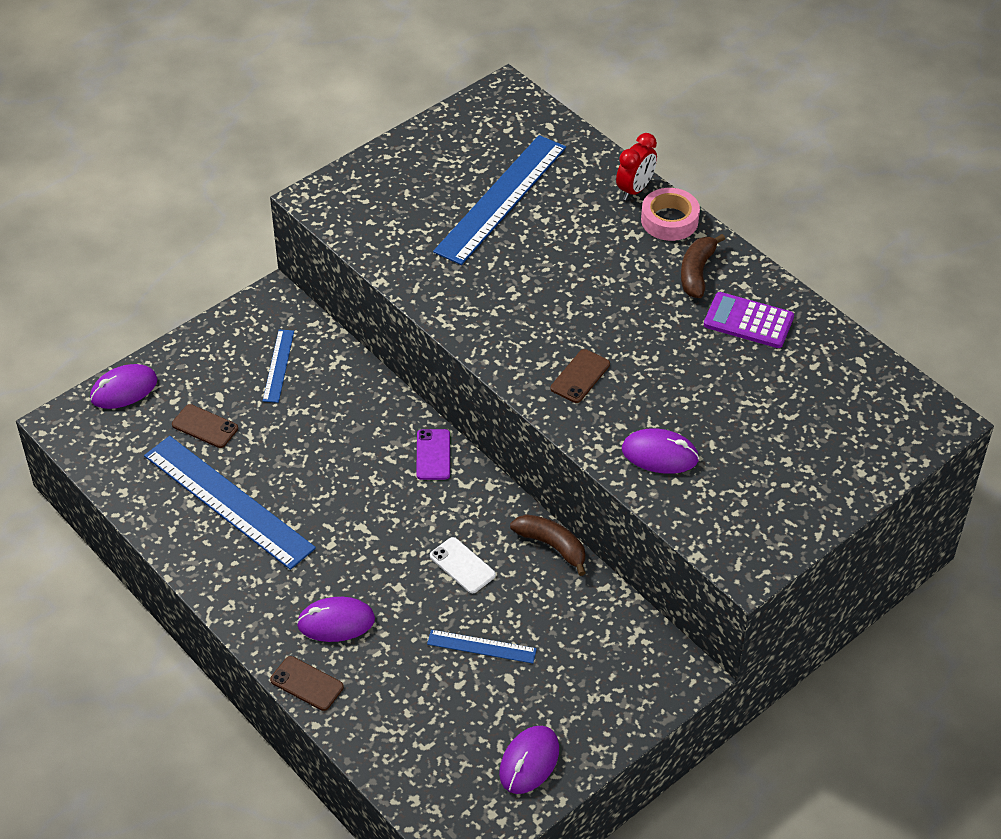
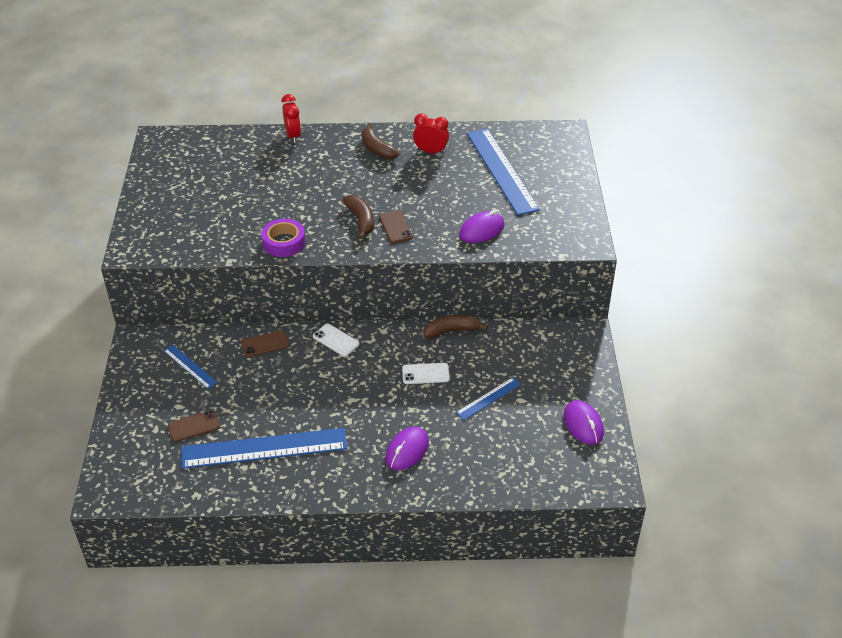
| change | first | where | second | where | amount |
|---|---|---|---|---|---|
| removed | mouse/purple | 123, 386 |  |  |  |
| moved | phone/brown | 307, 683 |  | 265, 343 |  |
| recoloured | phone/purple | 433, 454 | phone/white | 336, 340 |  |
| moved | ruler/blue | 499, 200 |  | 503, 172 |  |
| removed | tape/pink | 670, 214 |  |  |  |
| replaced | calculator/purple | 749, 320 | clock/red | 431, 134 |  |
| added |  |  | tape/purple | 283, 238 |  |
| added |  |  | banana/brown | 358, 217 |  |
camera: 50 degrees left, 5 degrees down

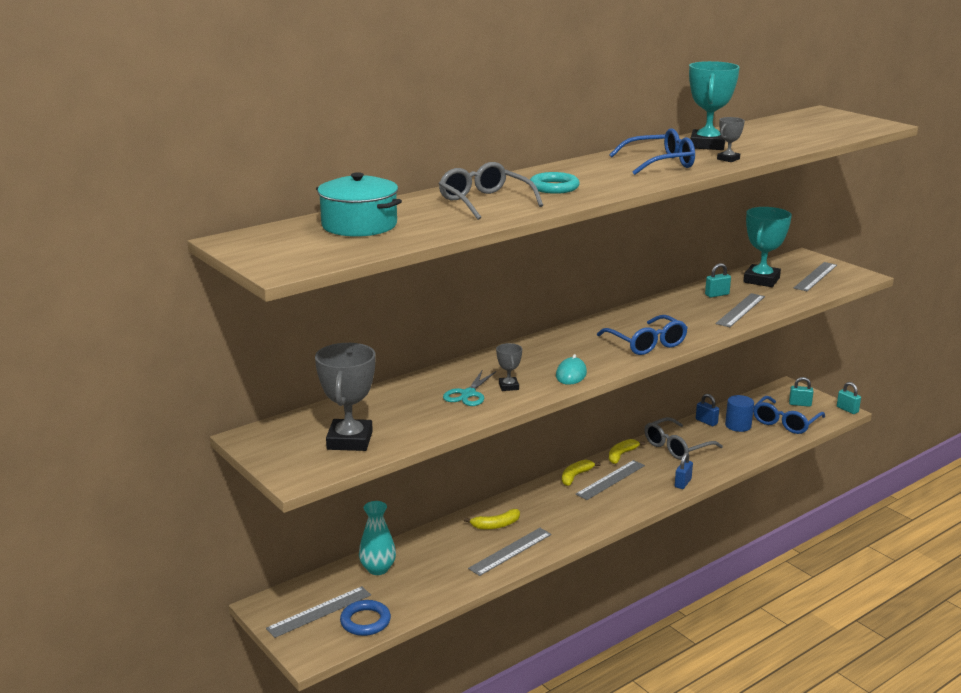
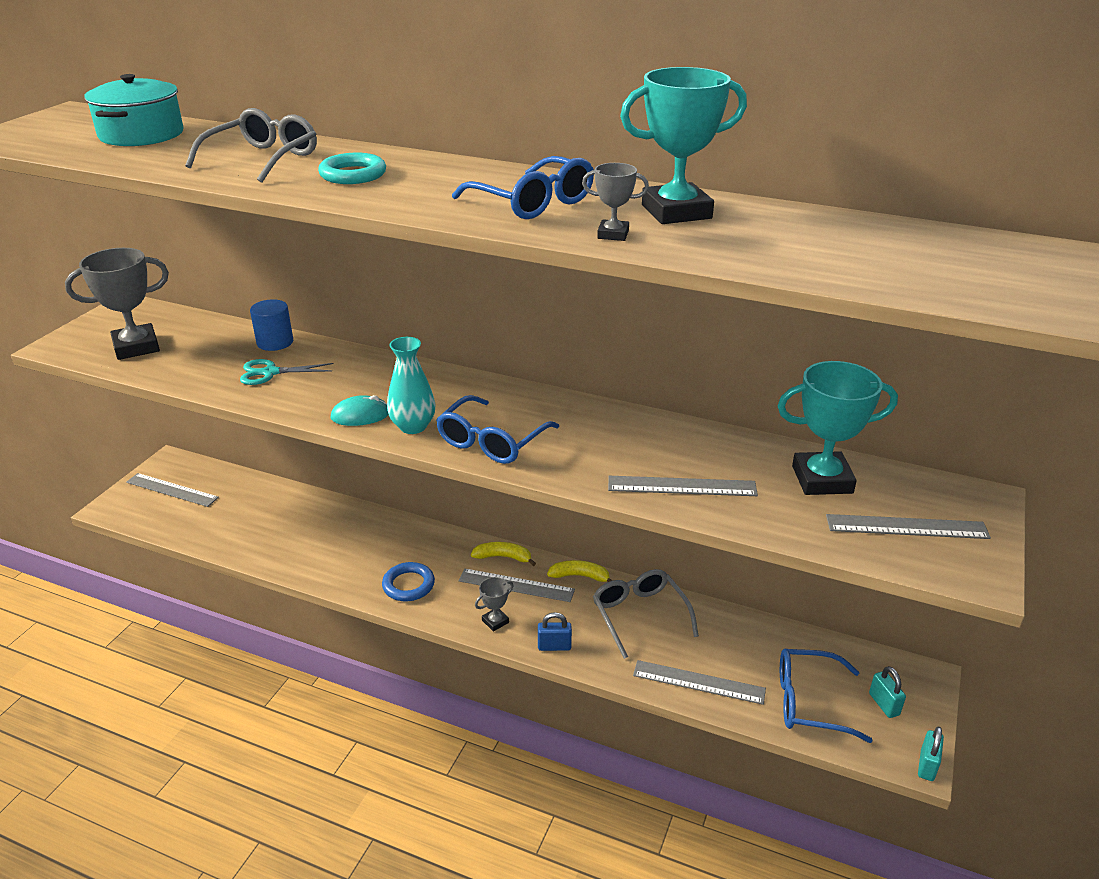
| change | first | where | second | where | amount |
|---|---|---|---|---|---|
| moved | ring/blue | 365, 618 |  | 408, 581 |  |
| moved | vase/turquoise | 377, 538 |  | 411, 385 |  |
| removed | banana/yellow | 492, 519 |  |  |  |
| moved | ruler/grey | 510, 552 |  | 699, 682 |  |
| moved | trophy/grey | 509, 367 |  | 494, 604 |  |
| turned | glasses/grey | 683, 438 |  | 646, 614 | 45 degrees clockwise |
| removed | padlock/blue | 707, 410 |  |  |  |
| removed | padlock/turquoise | 718, 280 |  |  |  |
| moved | cylinder/blue | 739, 413 |  | 271, 325 |  |
camera: 60 degrees right, 10 degrees up

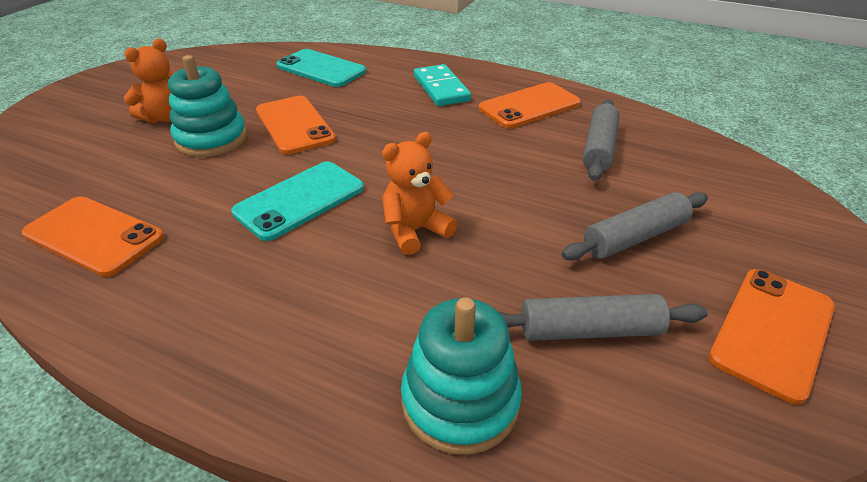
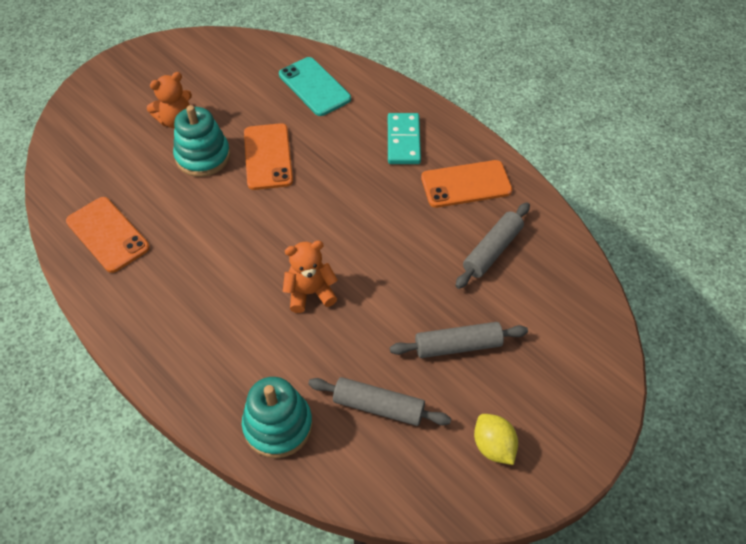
| change | first | where | second | where | amount |
|---|---|---|---|---|---|
| removed | phone/turquoise | 297, 201 |  |  |  |
| replaced | phone/orange | 771, 337 | lemon/yellow | 496, 439 |  |
camera: 20 degrees right, 15 degrees up

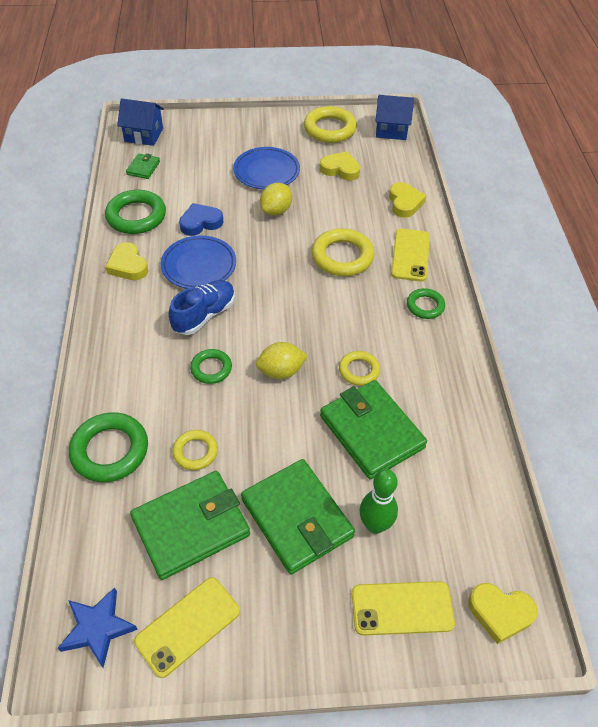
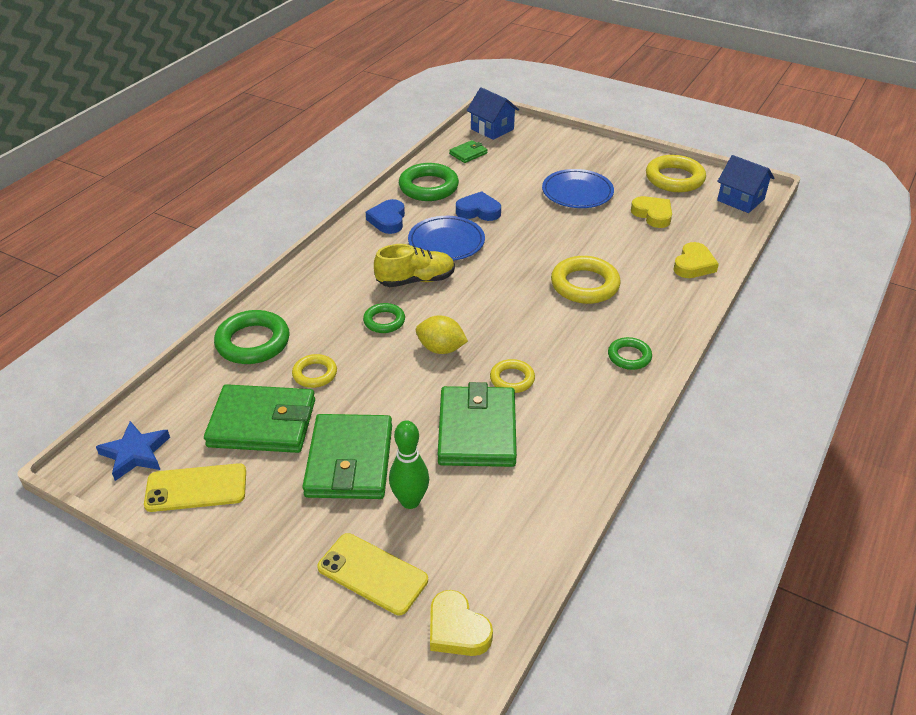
| change | first | where | second | where | amount |
|---|---|---|---|---|---|
| recoloured | heart/yellow | 126, 261 | heart/blue | 385, 216 |  |
| recoloured | shoe/blue | 202, 307 | shoe/yellow | 414, 265 |  |
| removed | lemon/yellow | 276, 199 |  |  |  |
| removed | phone/yellow | 410, 255 |  |  |  |
camera: 35 degrees right, 10 degrees down

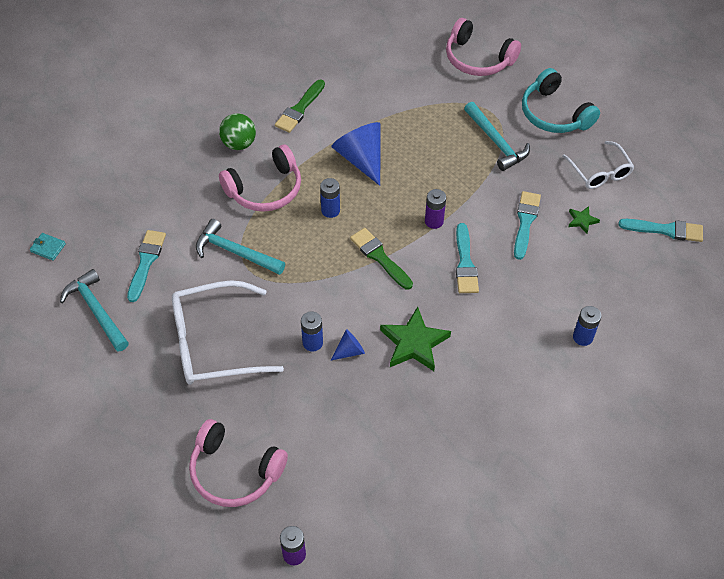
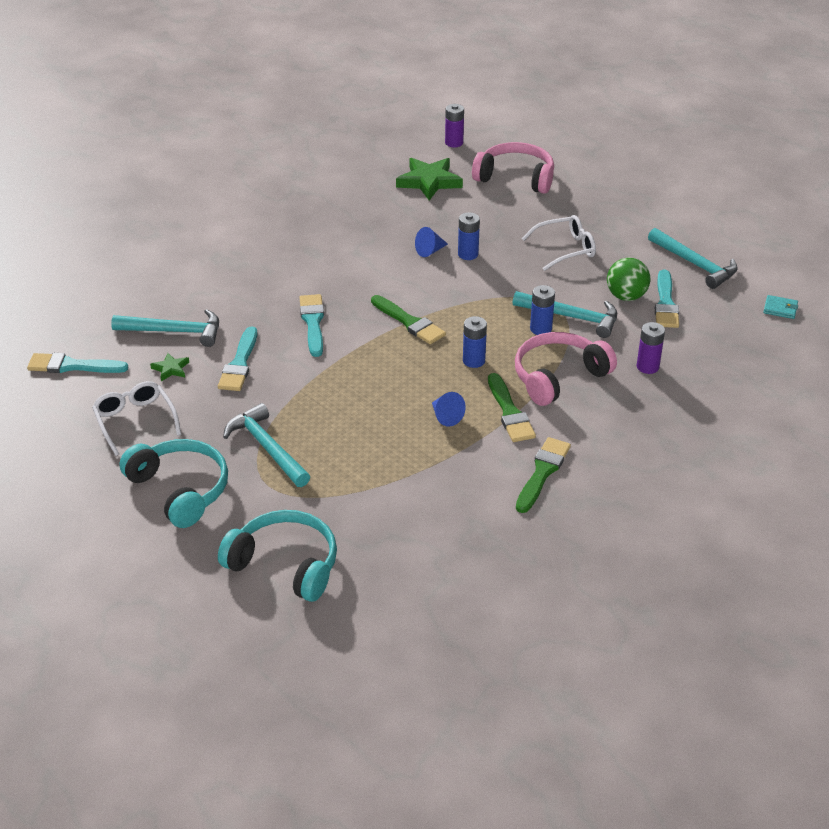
| change | first | where | second | where | amount |
|---|---|---|---|---|---|
| resized | glasses/white | 228, 332 |  | 559, 243 | x0.59 |
| moved | ball/green | 237, 131 |  | 629, 279 |  |
| resized | cone/blue | 356, 154 |  | 449, 409 | x0.50 |
| moved | star/green | 415, 339 |  | 429, 179 |  |
| moved | battery/purple | 435, 209 |  | 651, 348 |  |
| recoloured | headphones/pink | 483, 47 | headphones/turquoise | 277, 556 |  |
| moved | battery/blue | 587, 326 |  | 542, 310 |  |
| added |  |  | hammer/turquoise | 165, 328 |  |
| added |  |  | brush/green | 512, 407 |  |
camera: 175 degrees right, 15 degrees down

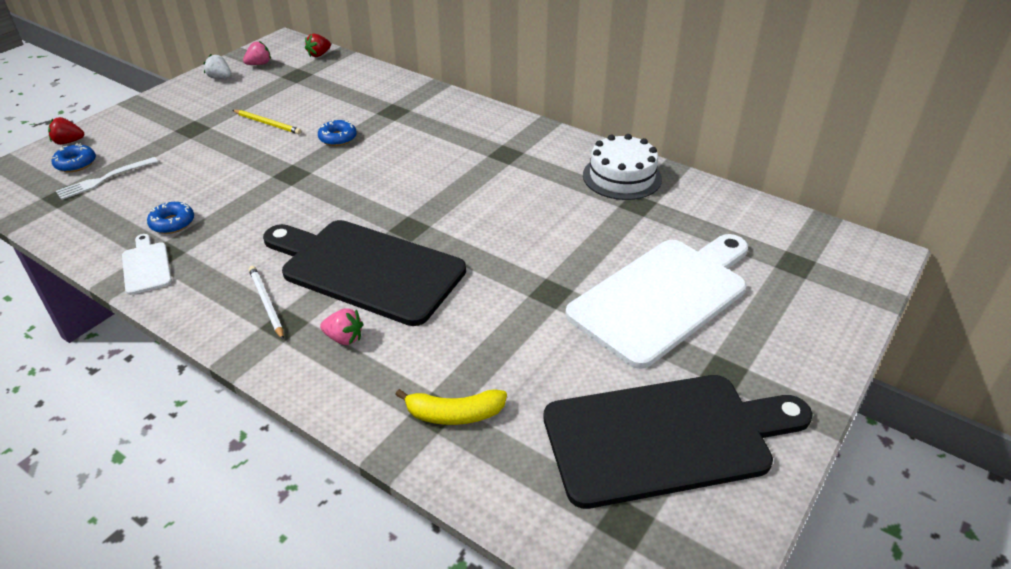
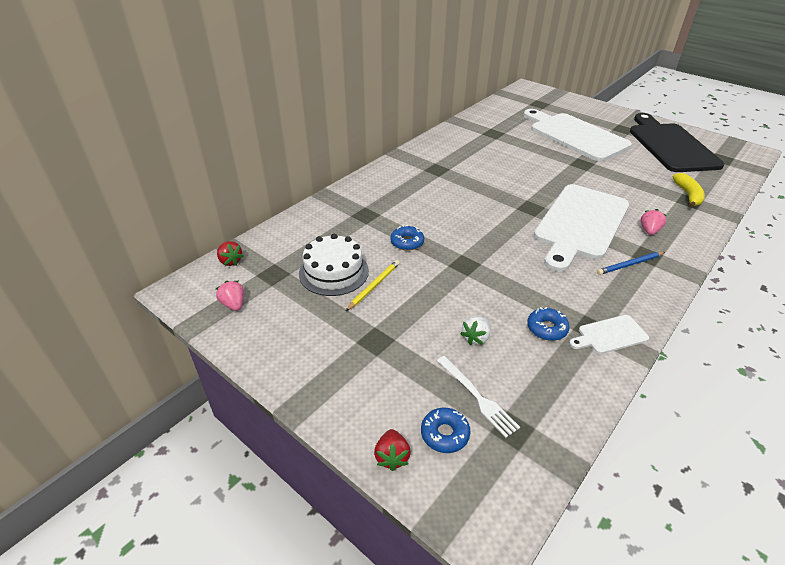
| change | first | where | second | where | amount |
|---|---|---|---|---|---|
| moved | strawberry/white | 217, 66 |  | 475, 330 |  |
| recoloured | pencil/white | 266, 303 | pencil/blue | 631, 263 |  |
| recoloured | cutting board/black | 364, 273 | cutting board/white | 581, 228 |  |
| moved | cake/white | 622, 167 |  | 334, 265 |  |
camera: 85 degrees left, 0 degrees up

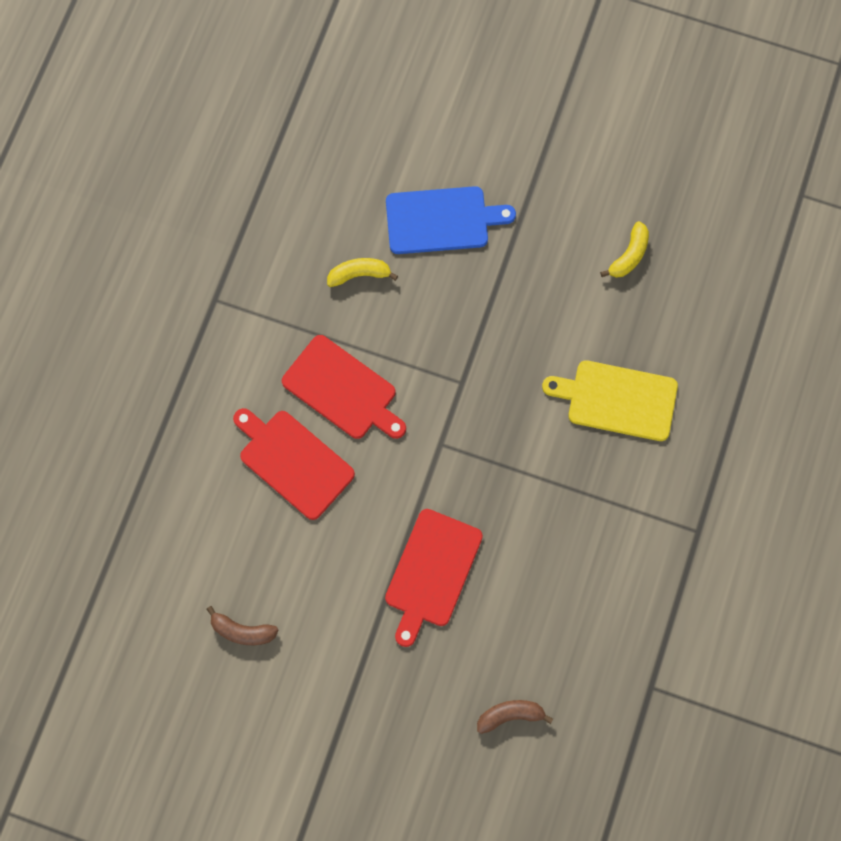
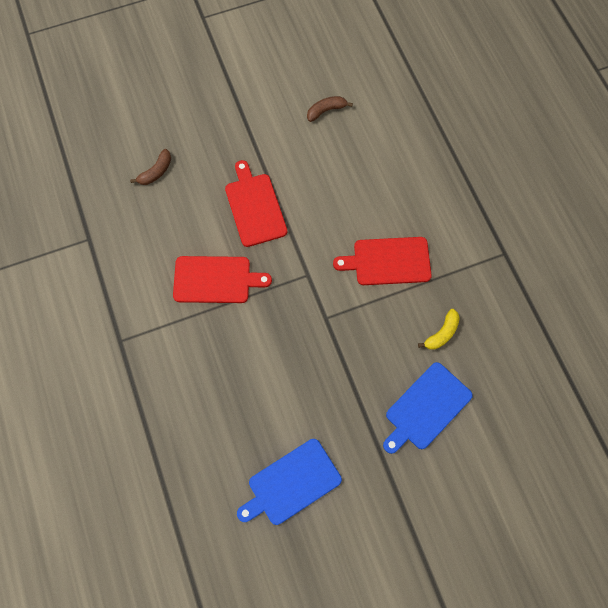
| change | first | where | second | where | amount |
|---|---|---|---|---|---|
| moved | cutting board/red | 294, 464 |  | 222, 279 |  |
| removed | cutting board/yellow | 610, 400 |  |  |  |
| replaced | banana/yellow | 624, 249 | cutting board/blue | 289, 482 |  |
camera: 140 degrees right, 5 degrees down

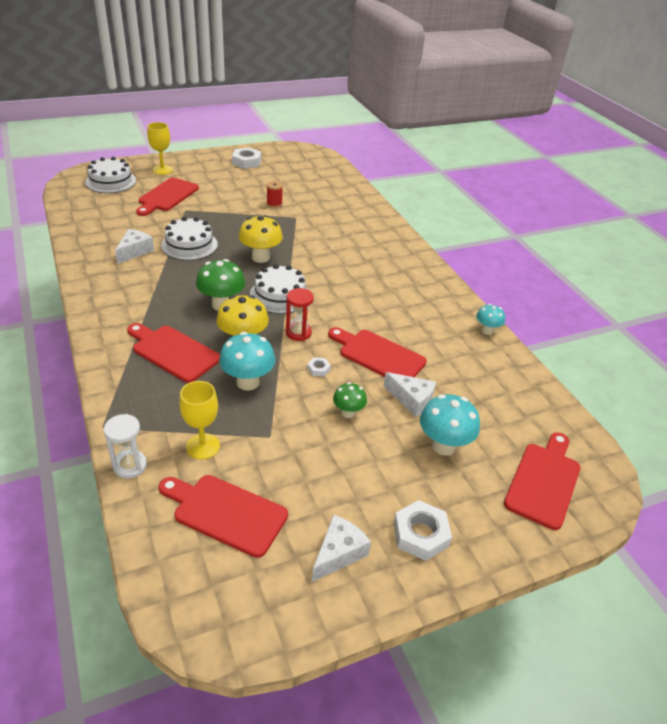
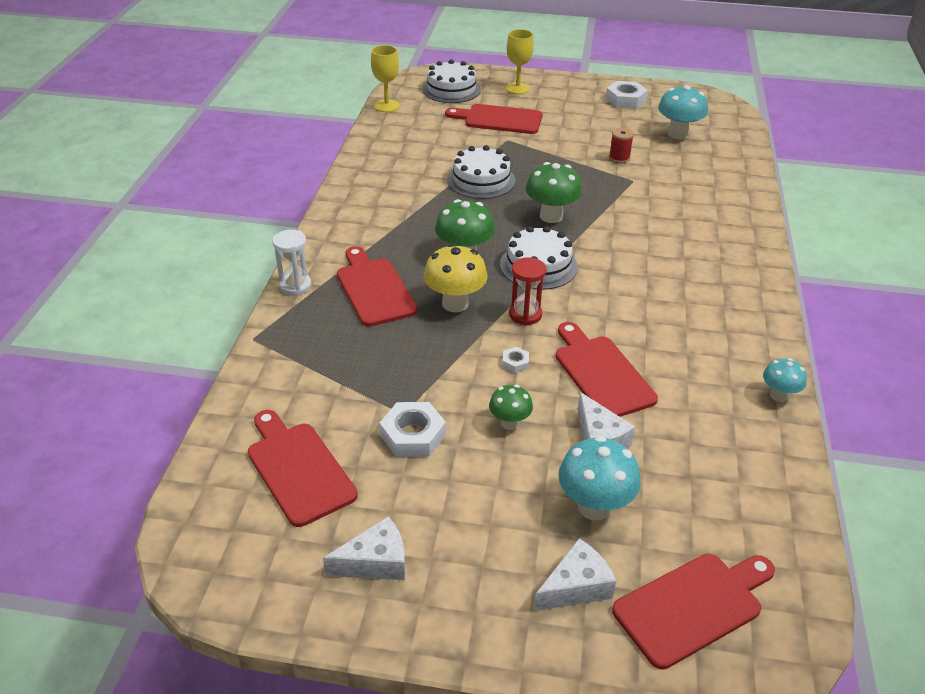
| change | first | where | second | where | amount |
|---|---|---|---|---|---|
| moved | hourglass/white | 125, 446 |  | 292, 262 |  |
| moved | cheese/white | 134, 246 |  | 575, 574 |  |
| turned | cutting board/red | 167, 197 |  | 494, 119 | 45 degrees clockwise |
| moved | goblet/yellow | 199, 420 |  | 385, 78 |  |
| moved | mushroom/turquoise | 247, 361 |  | 683, 112 |  |
| recoloured | mushroom/yellow | 261, 239 | mushroom/green | 554, 192 |  |
| moved | nut/white | 423, 530 |  | 413, 429 |  |
camera: 35 degrees right, 0 degrees up

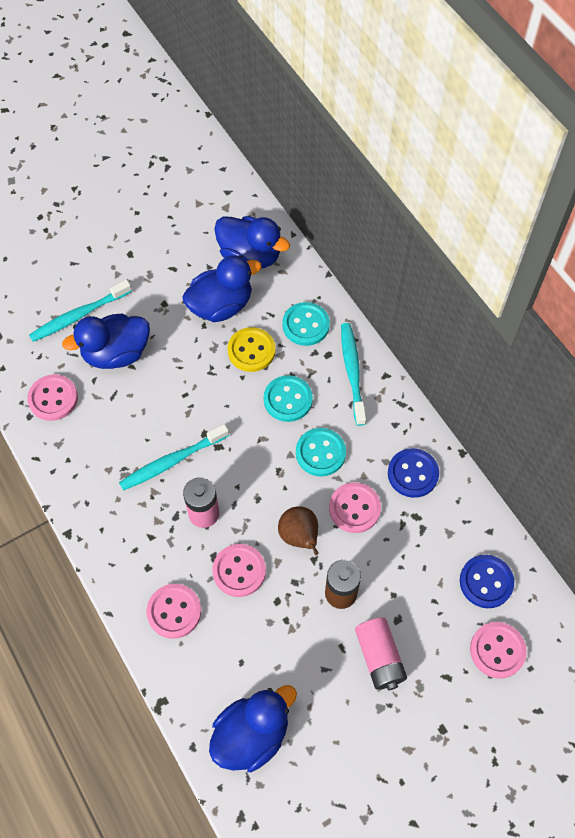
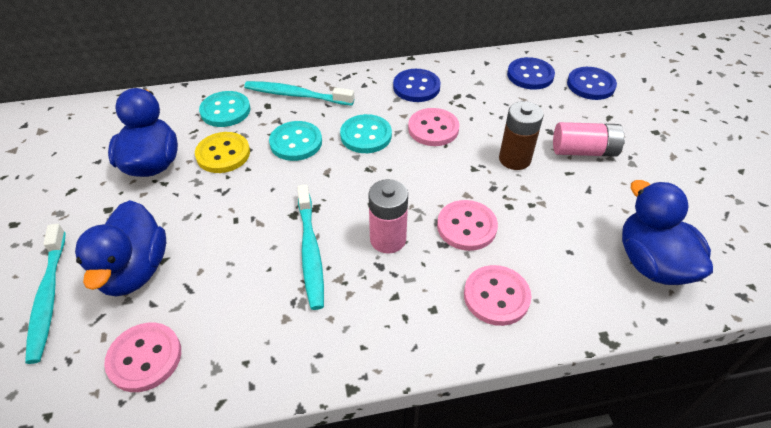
| change | first | where | second | where | amount |
|---|---|---|---|---|---|
| removed | duck/blue | 252, 242 |  |  |  |
| removed | pear/brown | 298, 530 |  |  |  |
| recoloured | button/pink | 498, 650 | button/blue | 592, 83 |  |
camera: 70 degrees left, 15 degrees down

